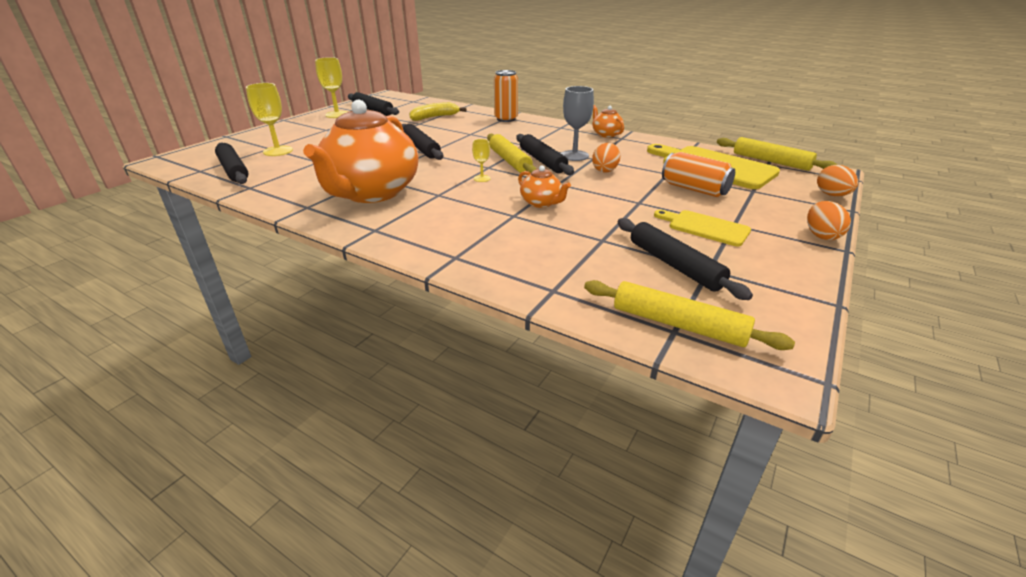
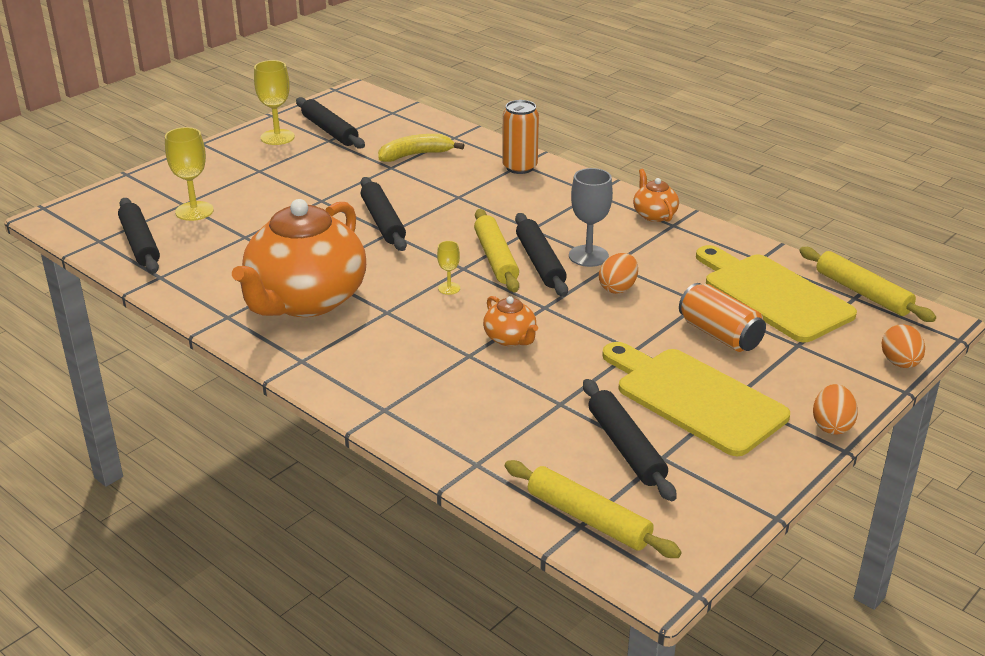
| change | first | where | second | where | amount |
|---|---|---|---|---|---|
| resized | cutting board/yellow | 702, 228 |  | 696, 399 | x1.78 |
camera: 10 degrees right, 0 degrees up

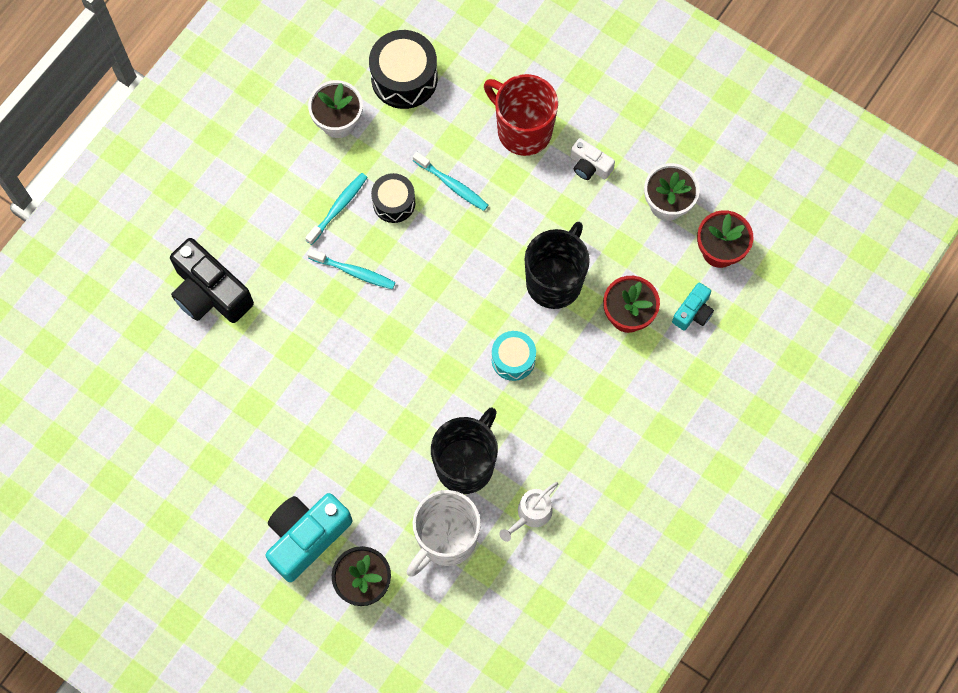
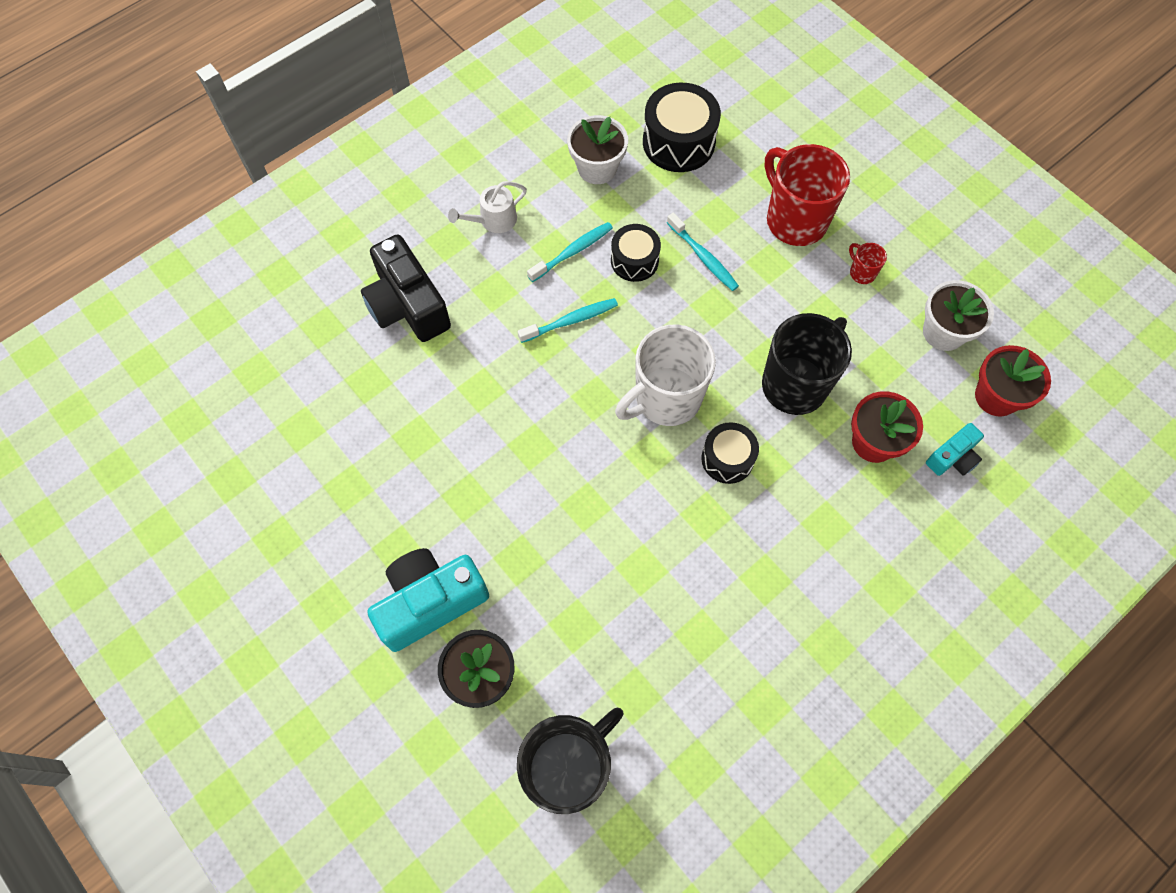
| change | first | where | second | where | amount |
|---|---|---|---|---|---|
| turned | toothbrush/turquoise | 351, 269 |  | 568, 320 | 60 degrees counterclockwise |
| moved | mug/white | 444, 533 |  | 665, 375 |  |
| moved | mug/black | 464, 451 |  | 570, 761 |  |
| recoloured | drum/turquoise | 514, 356 | drum/black | 730, 453 |  |
| moved | watering can/white | 528, 512 |  | 487, 207 |  |
| replaced | camera/white | 592, 159 | mug/red | 868, 263 |  |
camera: 15 degrees right, 5 degrees down

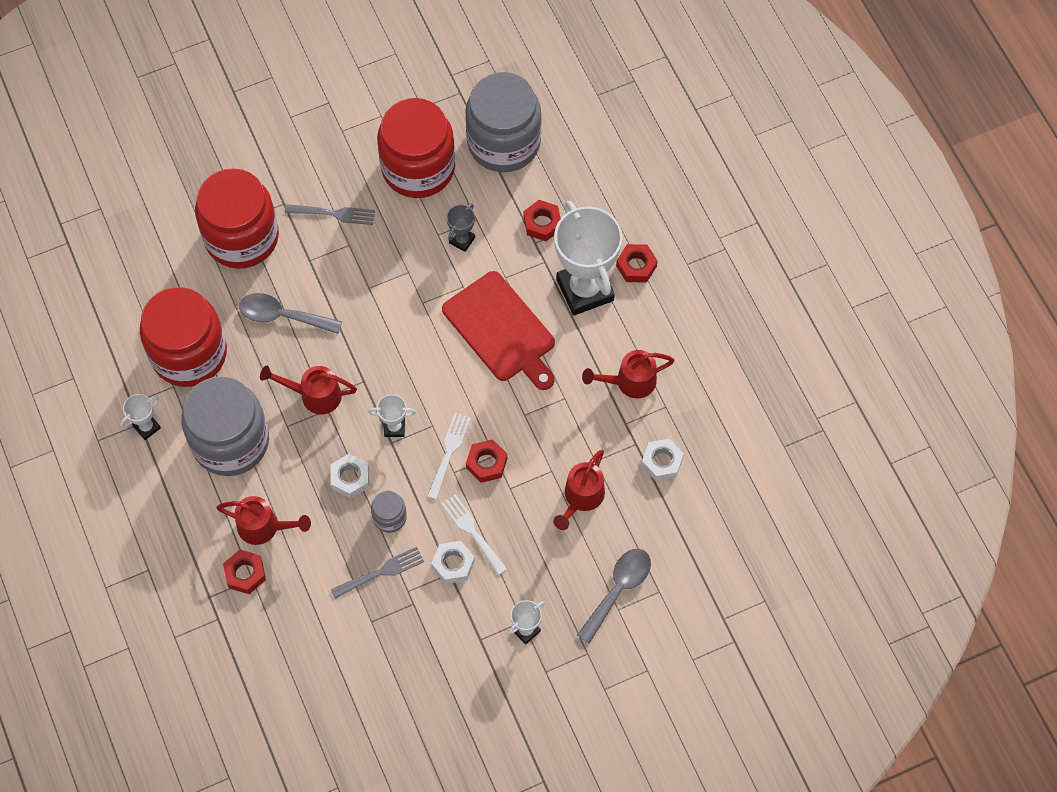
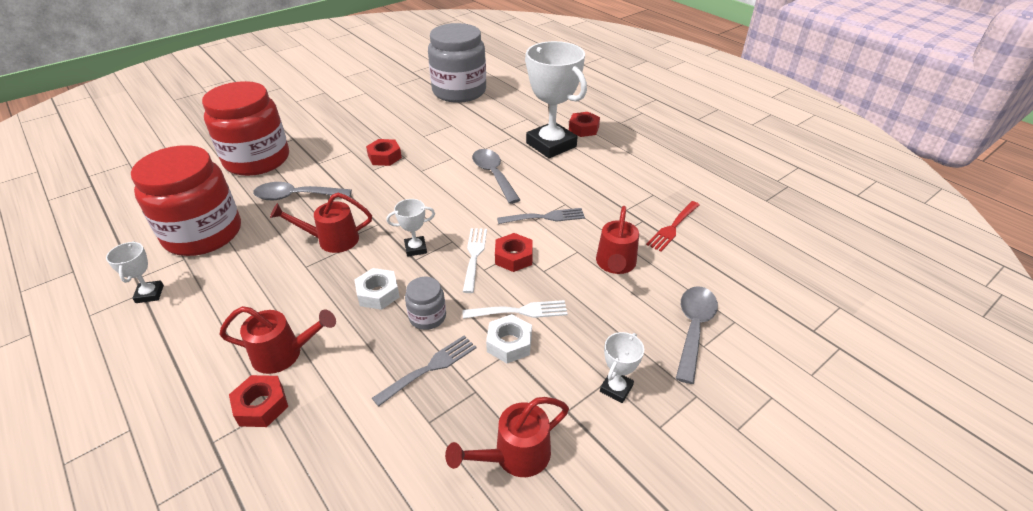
| change | first | where | second | where | amount |
|---|---|---|---|---|---|
| turned | trophy/white | 140, 417 |  | 135, 272 | 45 degrees counterclockwise |
| removed | jar/grey | 225, 426 |  |  |  |
| moved | fork/grey | 330, 214 |  | 541, 216 |  |
| removed | jar/red | 416, 148 |  |  |  |
| turned | fork/white | 474, 534 |  | 515, 309 | 135 degrees clockwise |
| replaced | cutting board/red | 498, 330 | spoon/grey | 496, 176 |  |
| removed | trophy/grey | 460, 227 |  |  |  |
| moved | nut/red | 542, 220 |  | 384, 152 |  |
| moved | watering can/red | 628, 374 |  | 507, 437 |  |
| replaced | nut/white | 662, 460 | fork/red | 673, 226 |  |
camera: 15 degrees left, 25 degrees down

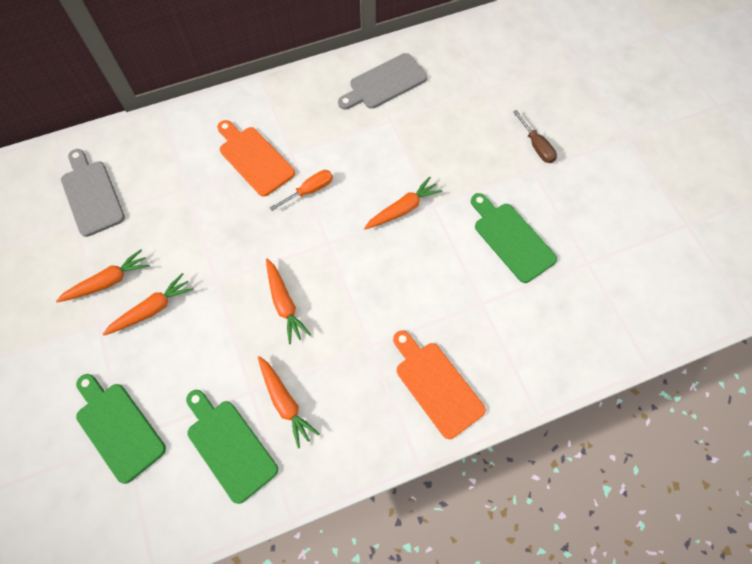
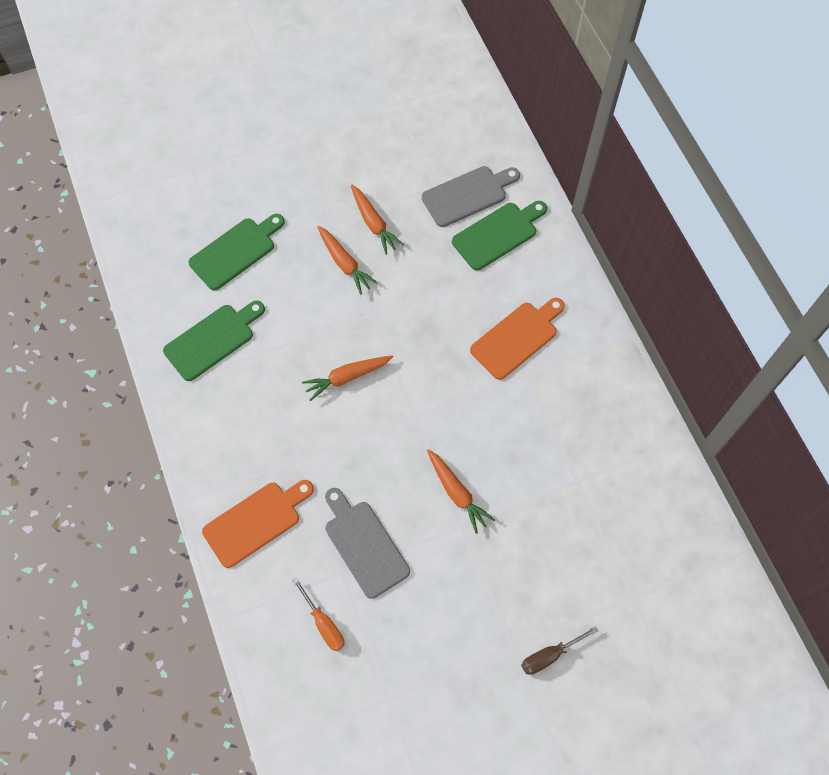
| change | first | where | second | where | amount |
|---|---|---|---|---|---|
| removed | carrot/orange | 288, 402 |  |  |  |
| moved | screwdriver/orange | 301, 190 |  | 318, 615 |  |
| moved | cutting board/grey | 382, 81 |  | 367, 543 |  |
| moved | cutting board/green | 514, 238 |  | 499, 235 |  |
camera: 90 degrees right, 0 degrees up

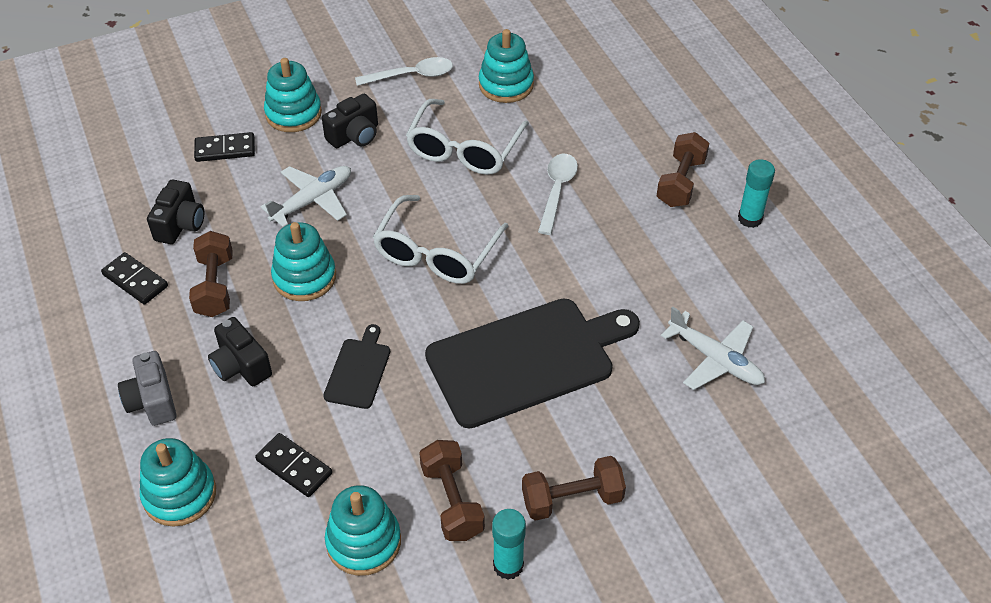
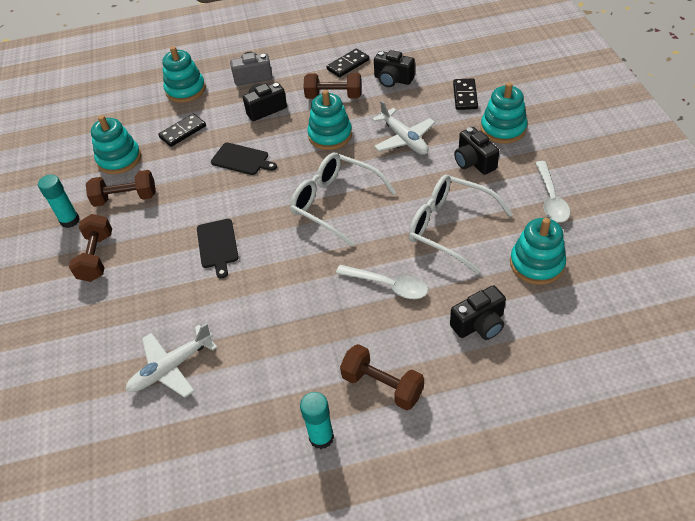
| change | first | where | second | where | amount |
|---|---|---|---|---|---|
| resized | cutting board/black | 532, 363 |  | 218, 249 | x0.46 |
| added |  |  | camera/black | 478, 312 |  |
camera: 105 degrees right, 0 degrees up

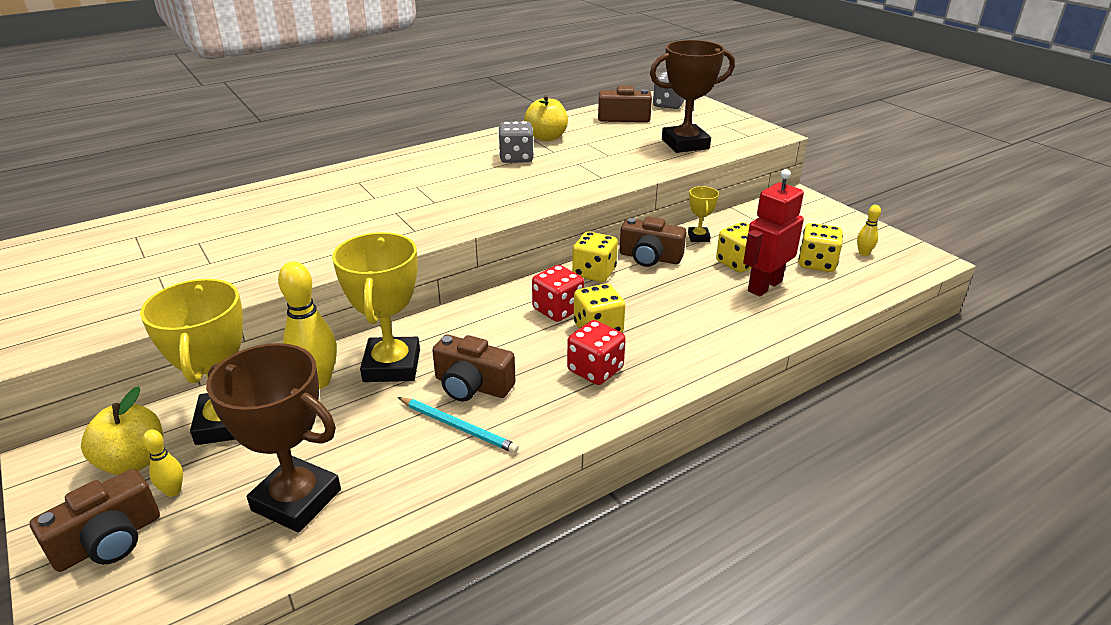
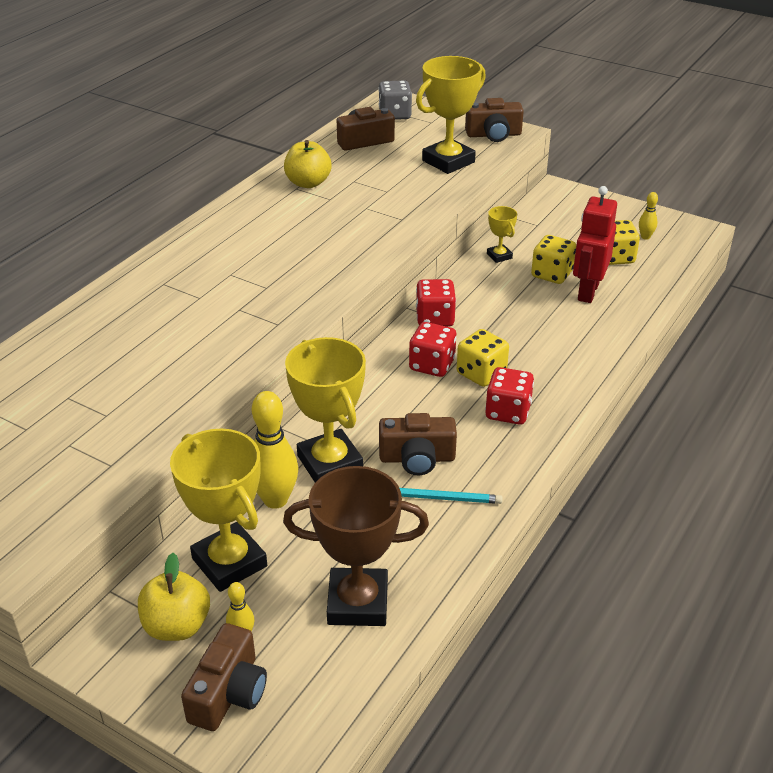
| change | first | where | second | where | amount |
|---|---|---|---|---|---|
| removed | dice/grey | 516, 142 |  |  |  |
| recoloured | dice/yellow | 595, 256 | dice/red | 436, 303 |  |
| moved | camera/brown | 652, 241 |  | 494, 120 |  |
| recoloured | trophy/brown | 692, 96 | trophy/yellow | 451, 115 |  |
camera: 25 degrees left, 5 degrees up

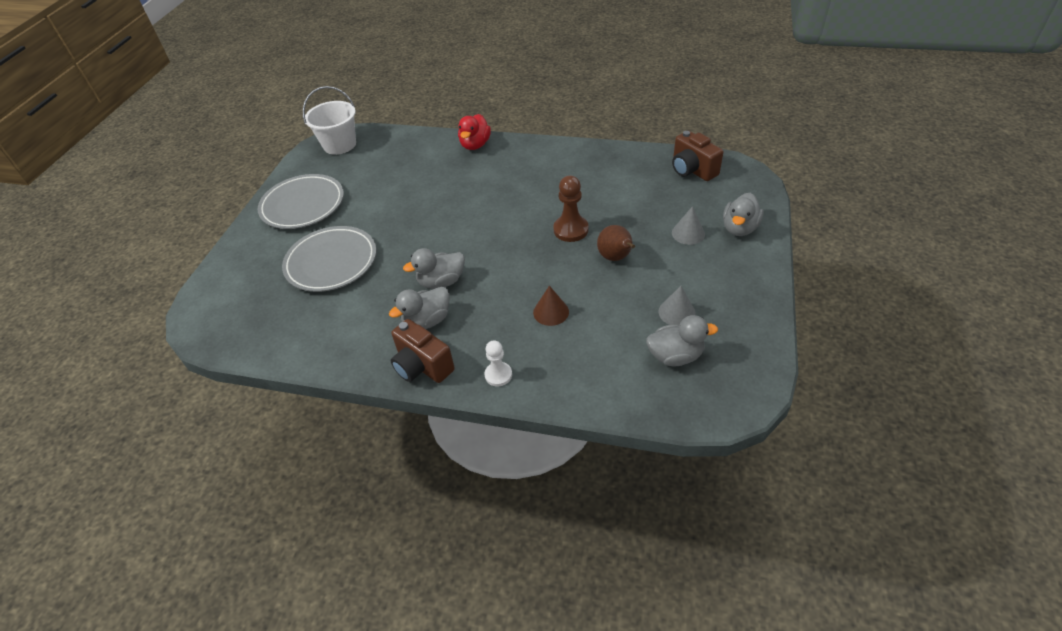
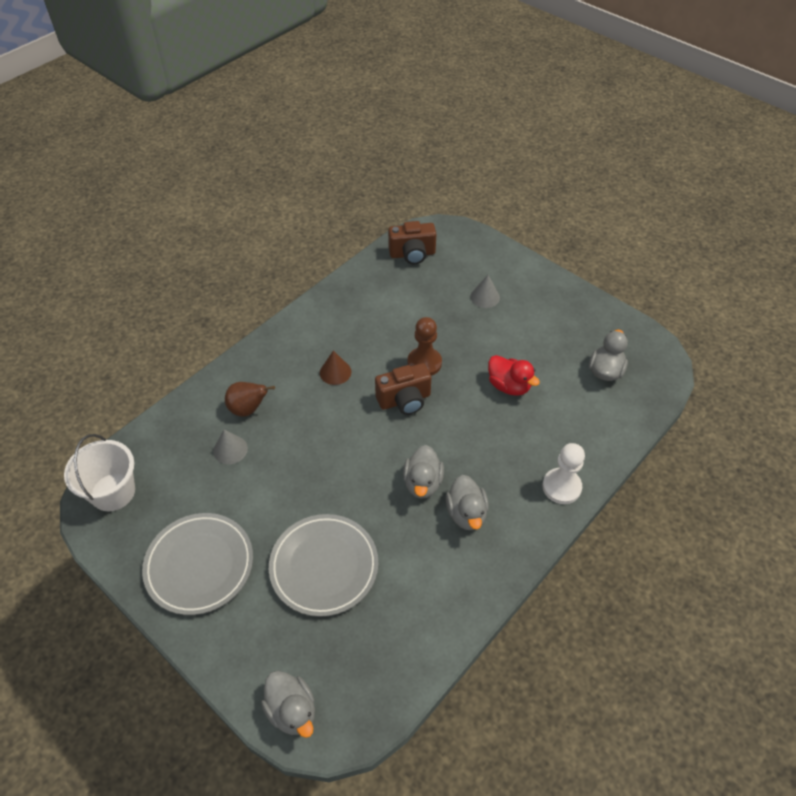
| change | first | where | second | where | amount |
|---|---|---|---|---|---|
| moved | camera/brown | 423, 351 |  | 403, 389 |  |
| moved | duck/red | 474, 132 |  | 514, 375 |  |
| resized | pawn/white | 498, 363 |  | 563, 473 | x1.54 |
| moved | cone/brown | 551, 306 |  | 335, 367 |  |
| moved | pear/brown | 616, 243 |  | 250, 399 |  |
| moved | cone/grey | 677, 305 |  | 230, 446 |  |
| moved | duck/grey | 743, 214 |  | 288, 704 |  |
camera: 65 degrees left, 5 degrees up

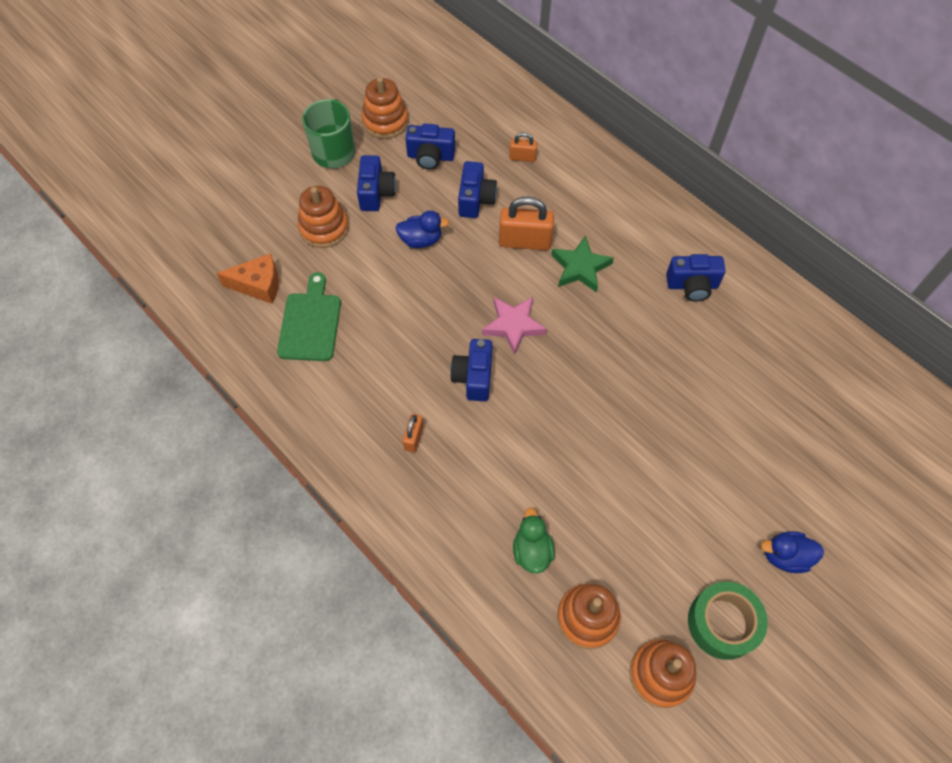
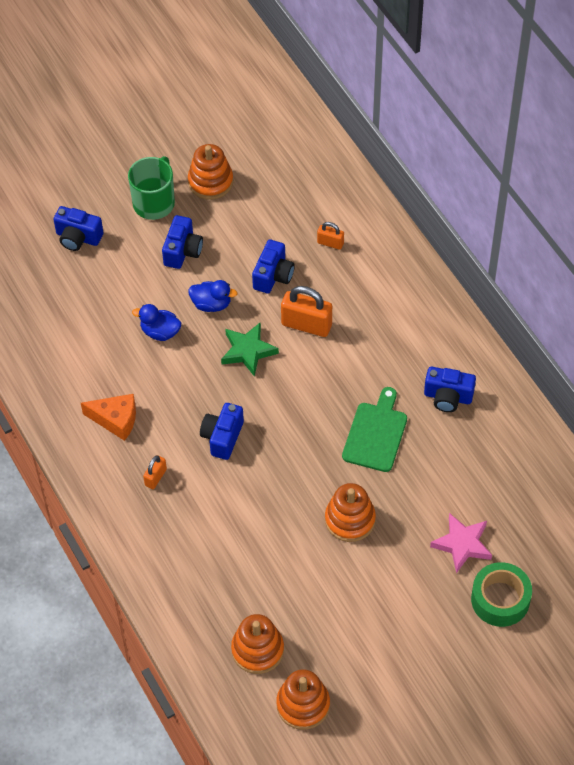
| change | first | where | second | where | amount |
|---|---|---|---|---|---|
| moved | cheese/orange | 247, 278 |  | 108, 417 |  |
| moved | cutting board/green | 309, 316 |  | 374, 429 |  |
| moved | stacking toy/orange | 323, 217 |  | 350, 512 |  |
| moved | camera/blue | 430, 147 |  | 78, 228 |  |
| moved | star/pink | 514, 326 |  | 461, 543 |  |
| removed | duck/green | 534, 541 |  |  |  |
| moved | star/green | 582, 264 |  | 250, 349 |  |
| moved | tape/green | 728, 620 |  | 501, 594 |  |
| moved | duck/blue | 792, 552 |  | 156, 322 |  |
camera: 15 degrees right, 5 degrees down

